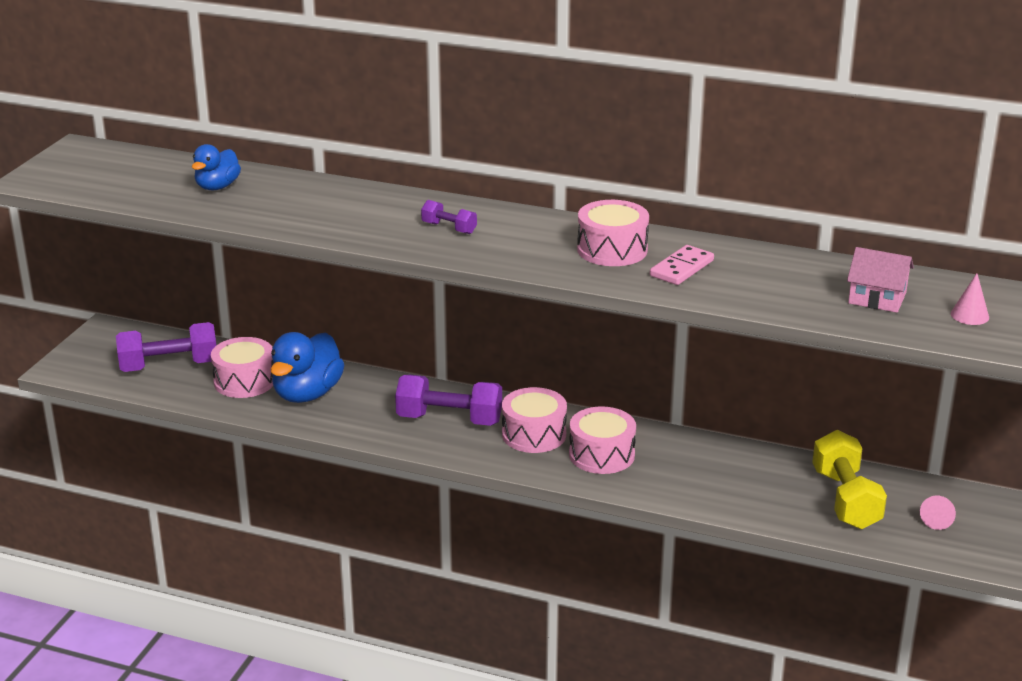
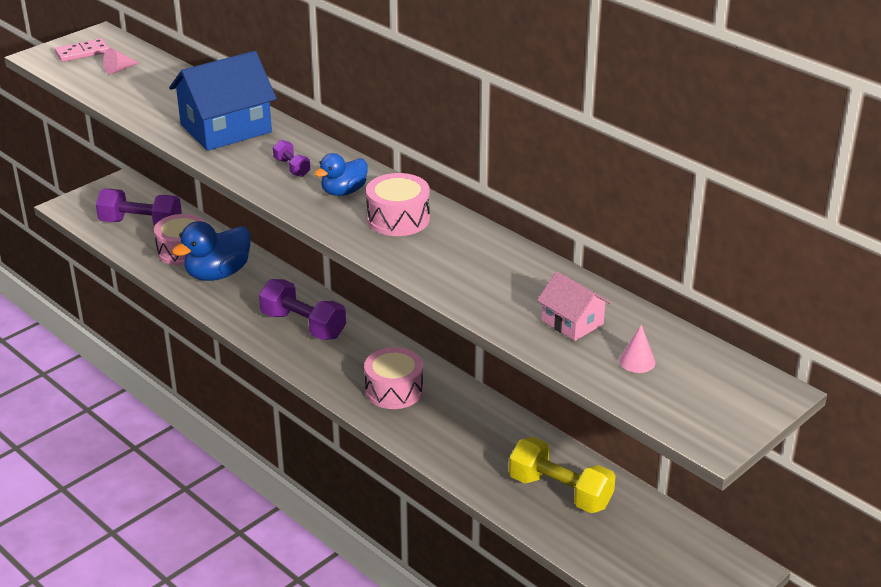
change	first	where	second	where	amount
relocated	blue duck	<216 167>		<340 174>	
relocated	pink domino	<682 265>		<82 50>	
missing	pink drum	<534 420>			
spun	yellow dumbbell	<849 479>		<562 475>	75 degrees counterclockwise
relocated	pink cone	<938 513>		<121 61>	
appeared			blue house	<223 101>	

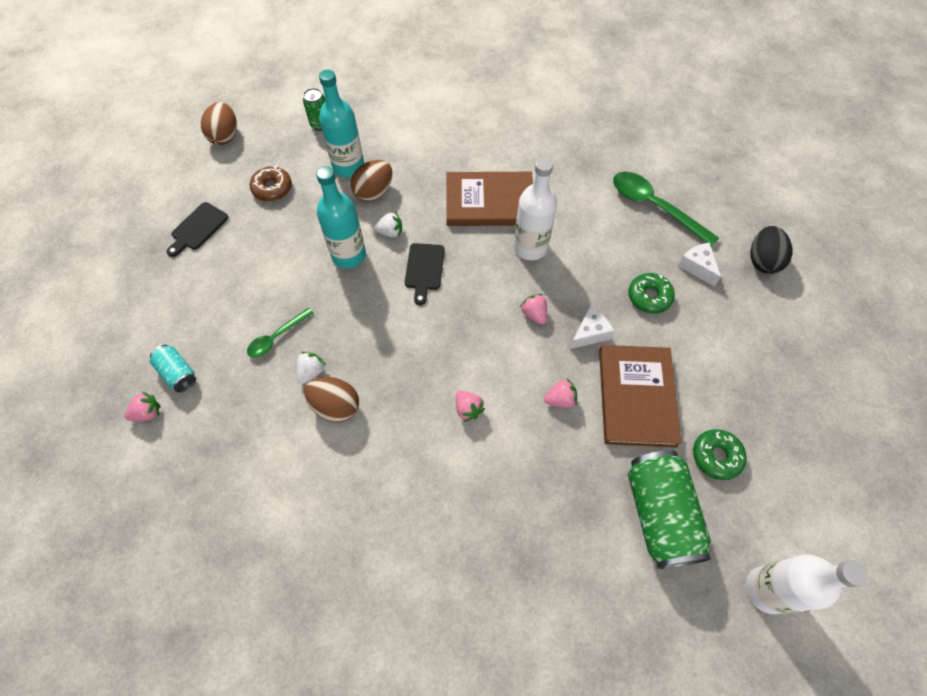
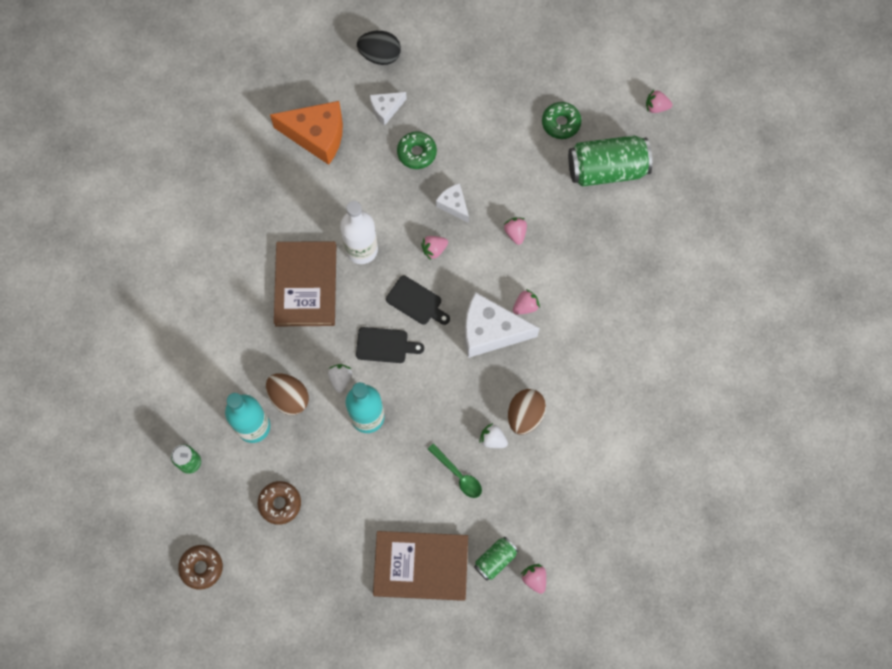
change	first	where	second	where	amount
exchanged	brown egg	<219 123>	brown donut	<200 567>	
exchanged	green spoon	<666 209>	orange cheese	<306 133>	
relocated	black cutting board	<197 229>		<418 300>	
colour	turquoise can	<173 368>	green can	<496 558>	
relocated	brown book	<640 396>		<420 566>	
exchanged	white bottle	<807 584>	pink strawberry	<659 101>	
appeared			white cheese	<502 325>	

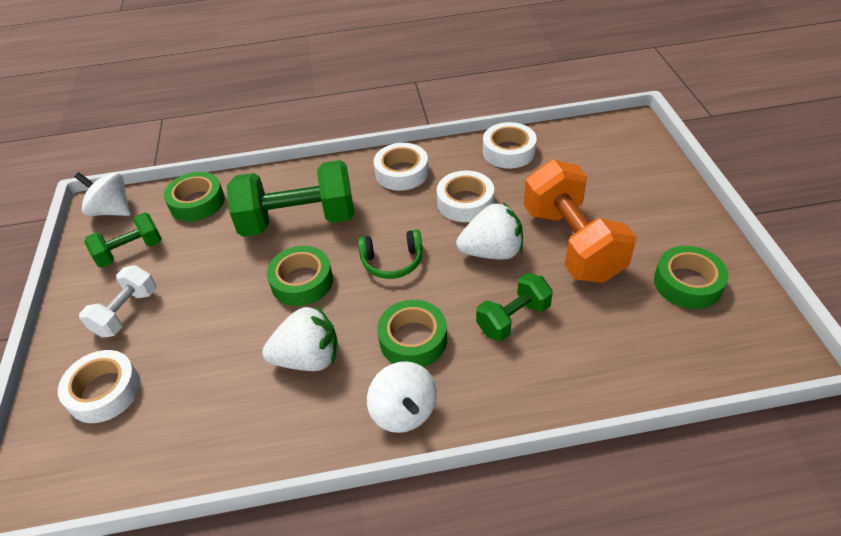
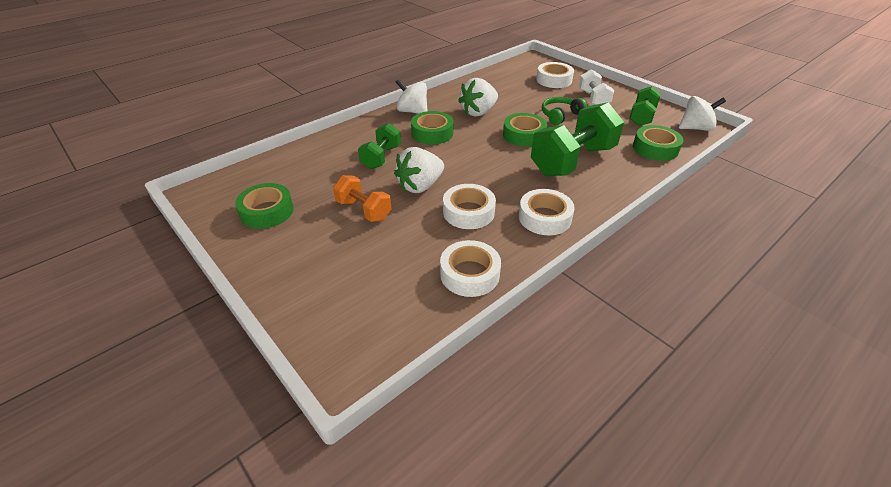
change	first	where	second	where	amount
size	orange dumbbell	<580 221>		<362 198>	x0.55
relocated	green headphones	<390 254>		<564 111>	

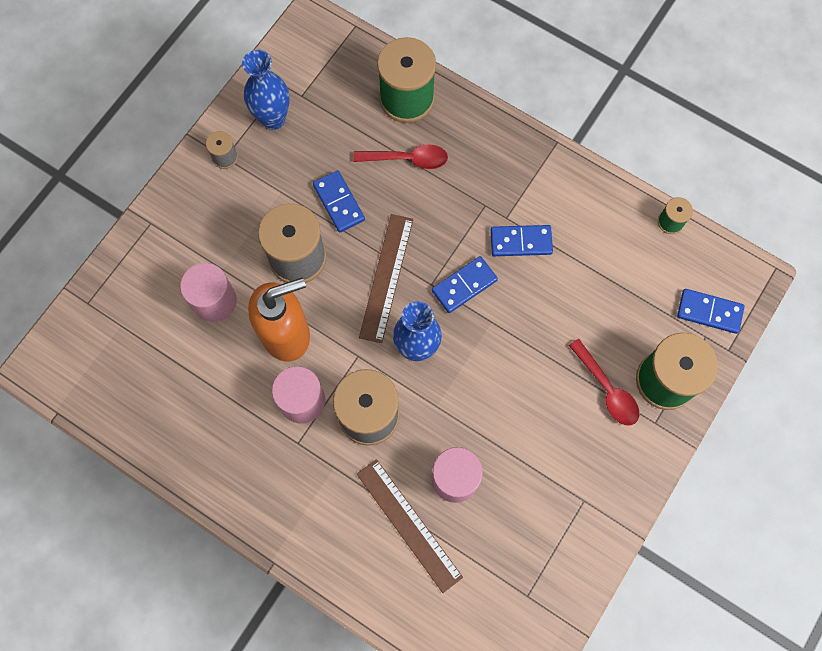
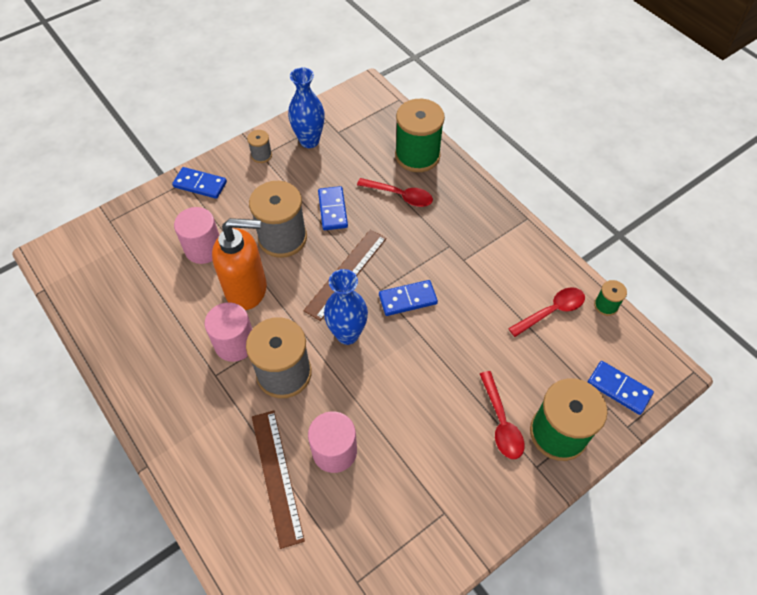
change	first	where	second	where	amount
relocated	blue domino	<521 240>		<199 183>	
appeared			red spoon	<546 312>	

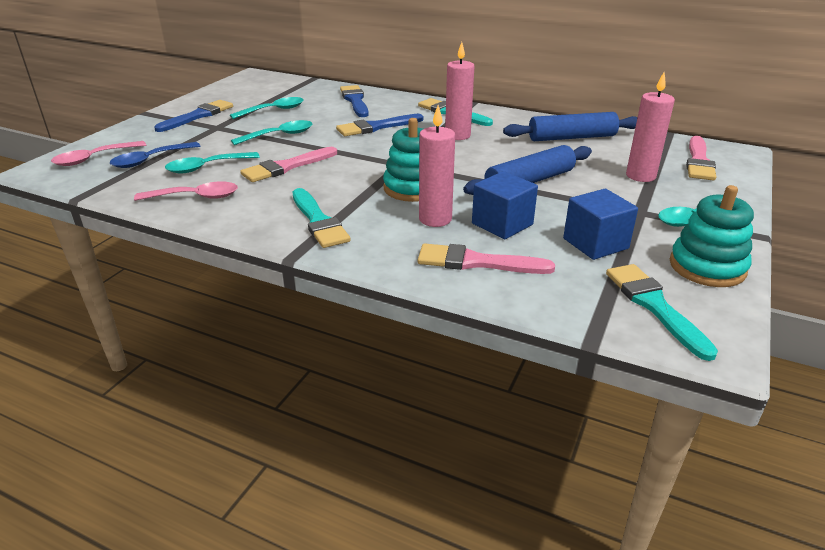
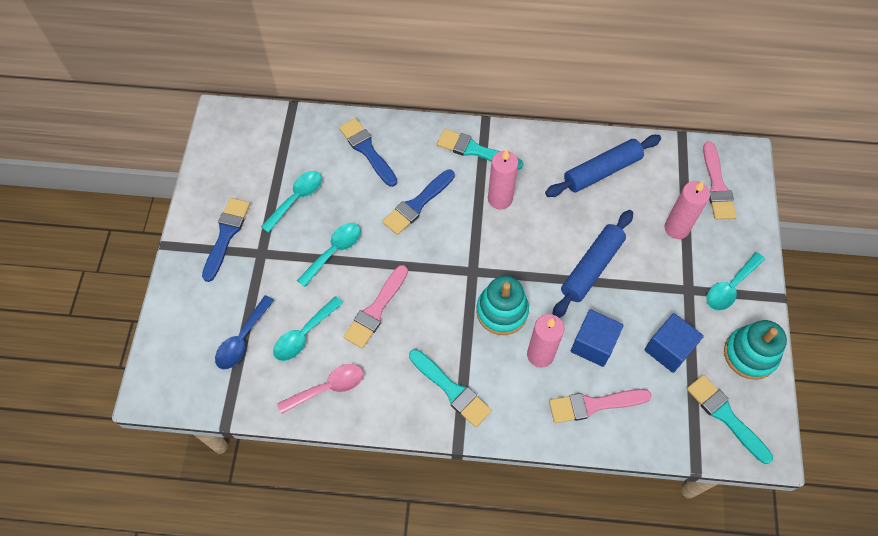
change	first	where	second	where	amount
missing	pink spoon	<98 153>			

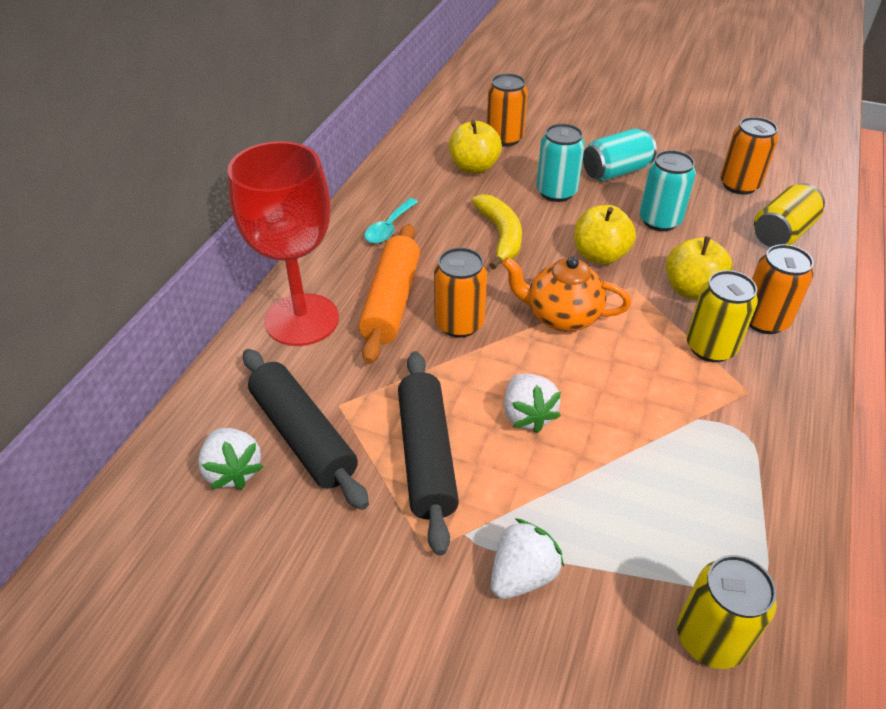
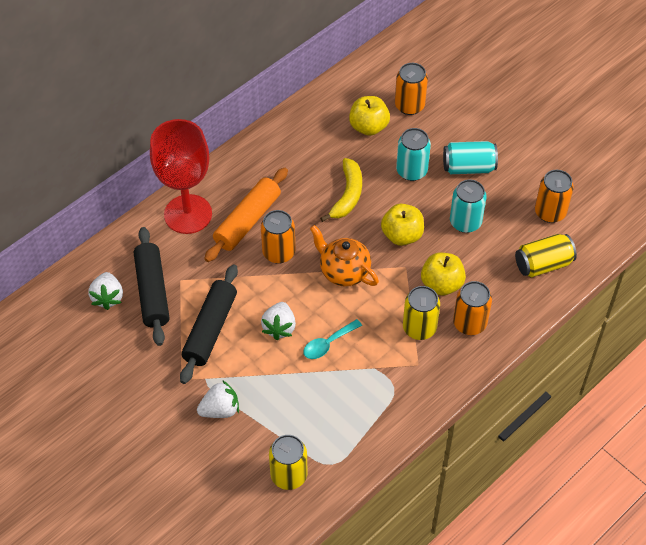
change	first	where	second	where	amount
relocated	turquoise spoon	<391 221>		<332 339>	

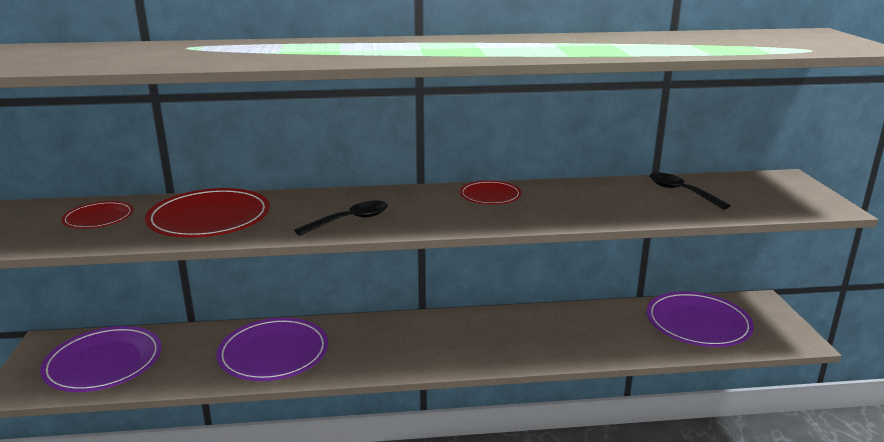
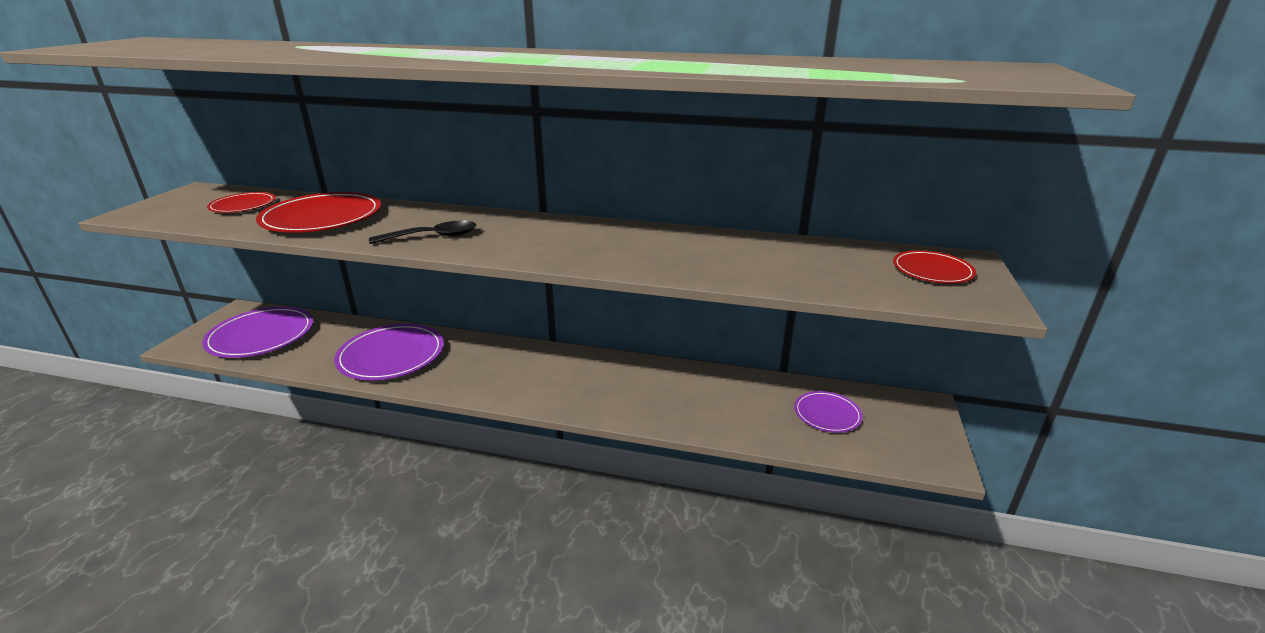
change	first	where	second	where	amount
missing	black spoon	<690 190>			
relocated	red plate	<490 192>		<934 266>	
size	purple plate	<700 319>		<828 412>	x0.55

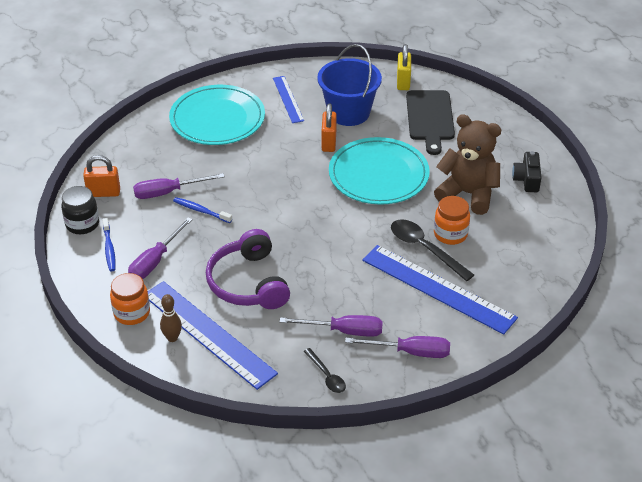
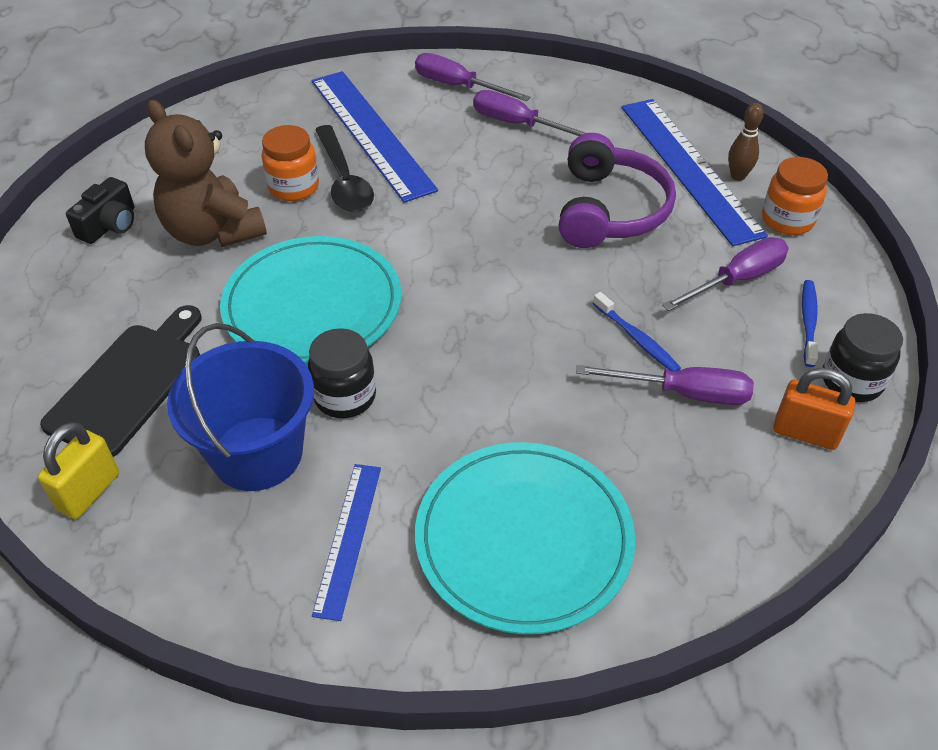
change	first	where	second	where	amount
exchanged	orange padlock	<329 127>	black jar	<342 373>	
missing	black spoon	<325 370>			

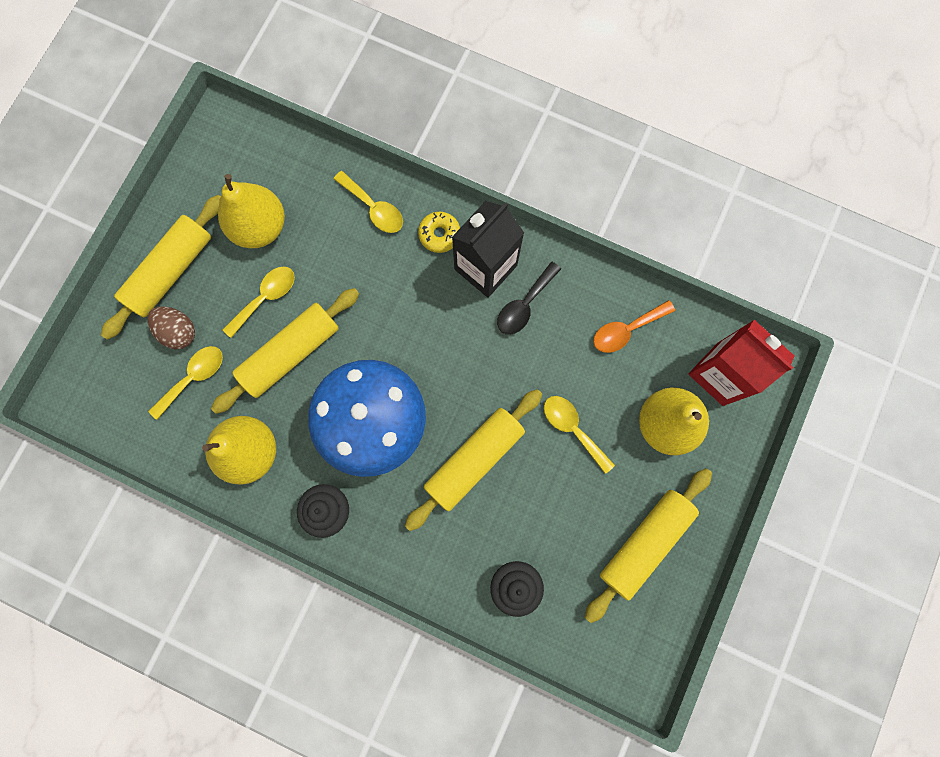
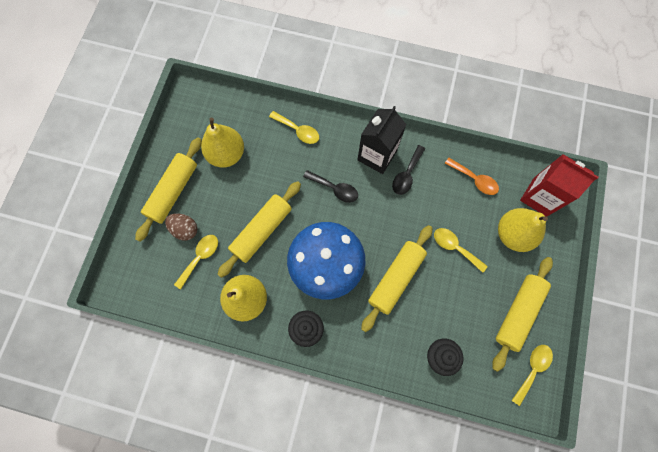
change	first	where	second	where	amount
missing	yellow donut	<439 232>			
relocated	yellow spoon	<258 302>		<532 375>	
spun	orange spoon	<634 326>		<472 176>	105 degrees counterclockwise
appeared			black spoon	<330 186>	

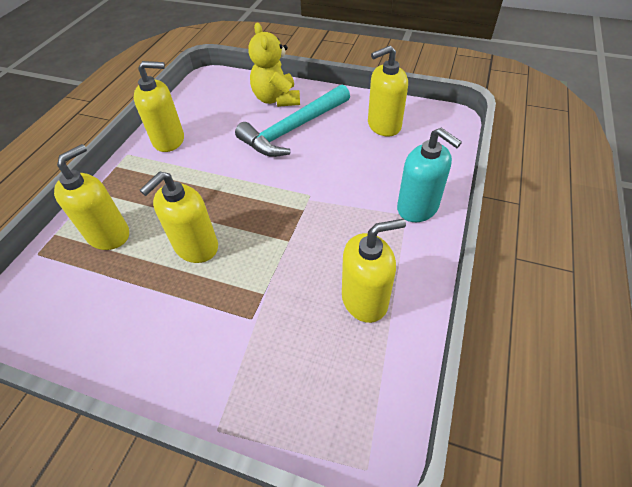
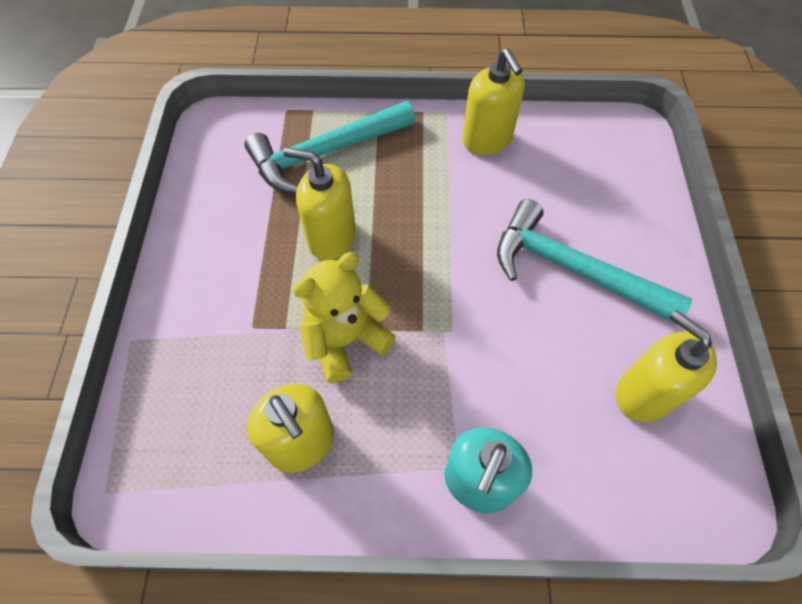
change	first	where	second	where	amount
relocated	yellow teddy bear	<274 64>		<344 317>	
exchanged	yellow soap dispenser	<91 197>	turquoise hammer	<329 147>	

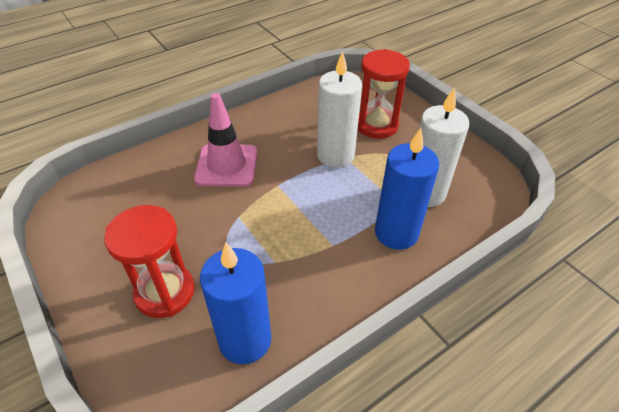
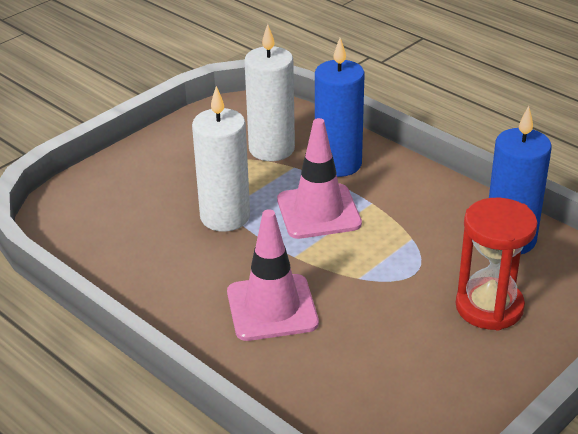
change	first	where	second	where	amount
missing	red hourglass	<384 94>			
appeared			pink traffic cone	<319 178>	

